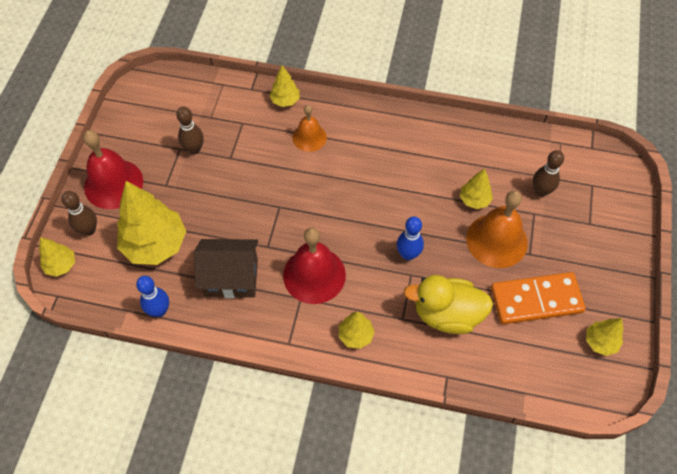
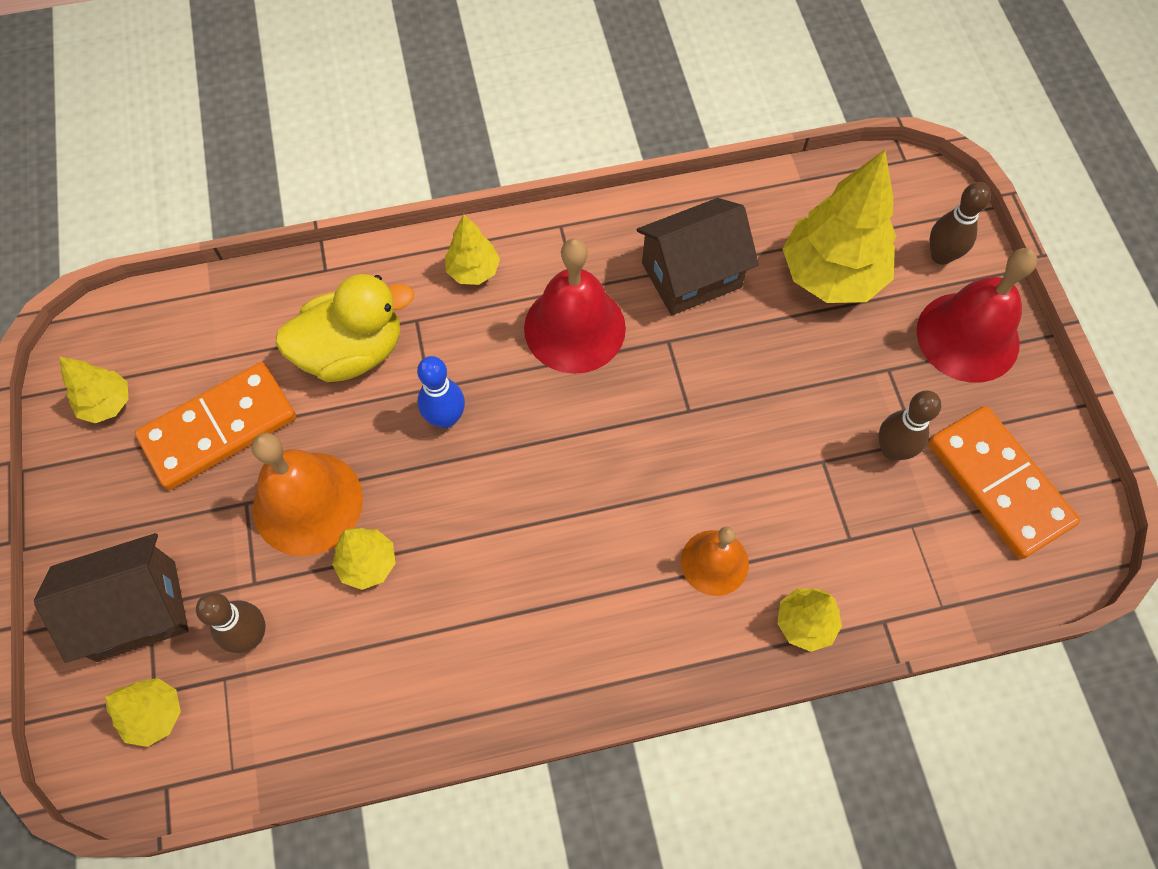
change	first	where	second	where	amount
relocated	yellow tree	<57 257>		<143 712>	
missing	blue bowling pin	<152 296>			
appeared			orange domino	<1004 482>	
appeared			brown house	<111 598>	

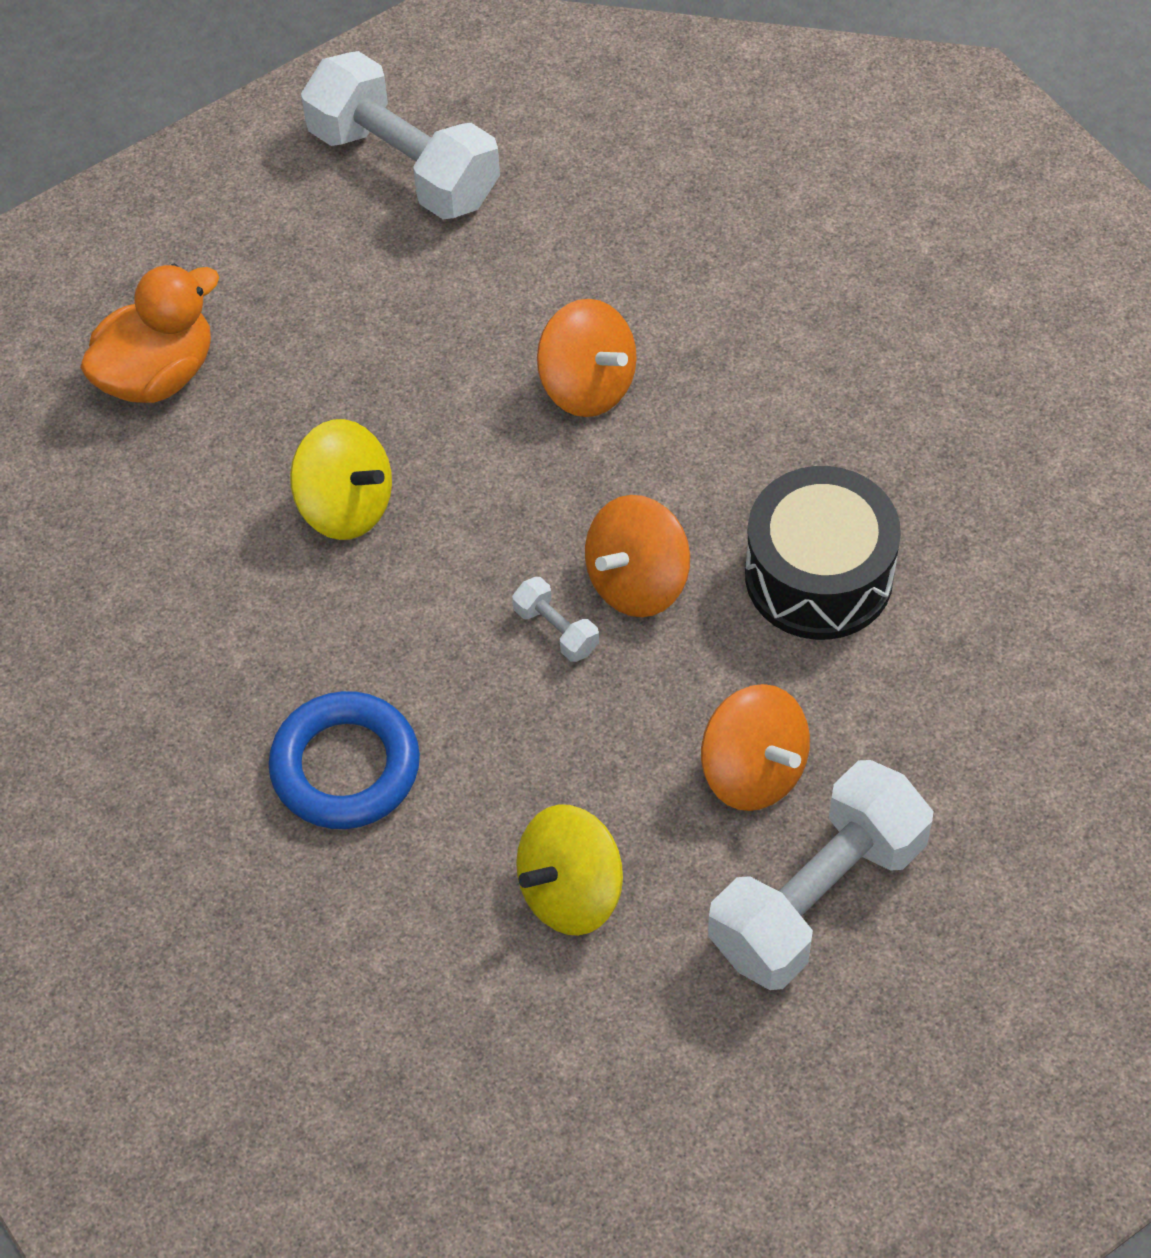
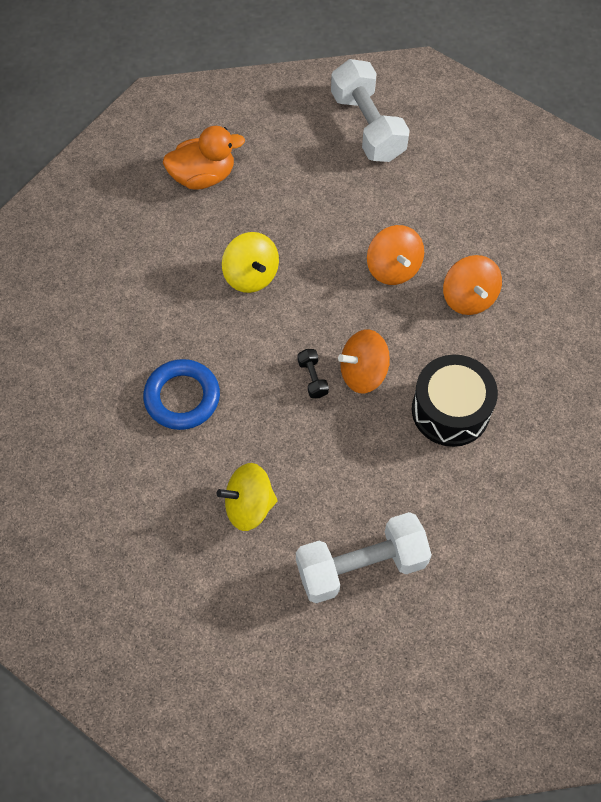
change	first	where	second	where	amount
colour	white dumbbell	<555 619>	black dumbbell	<313 373>	
relocated	orange spinning top	<755 747>		<472 285>	

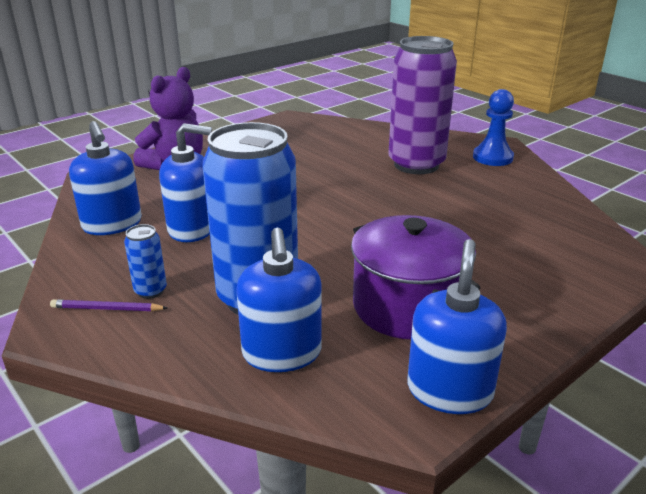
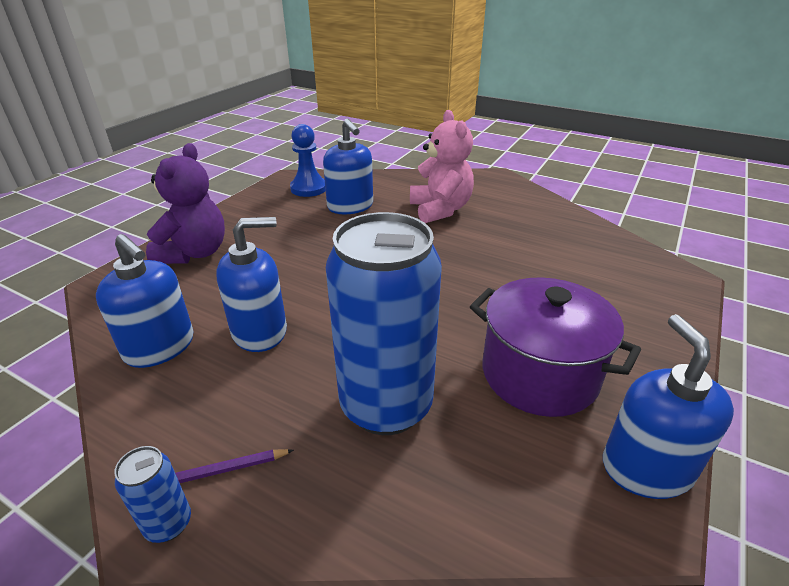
change	first	where	second	where	amount
exchanged	purple can	<423 105>	pink teddy bear	<442 166>	
relocated	blue pawn	<493 127>		<308 160>	
relocated	blue can	<145 261>		<152 494>	
relocated	blue soap dispenser	<279 300>		<348 166>	

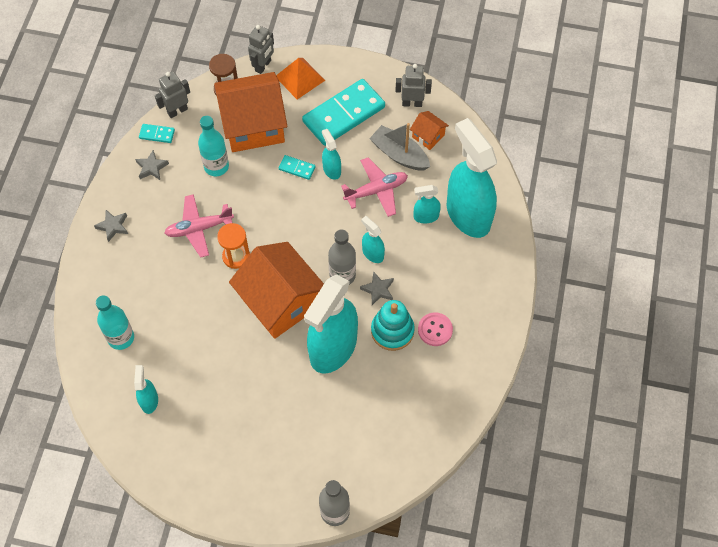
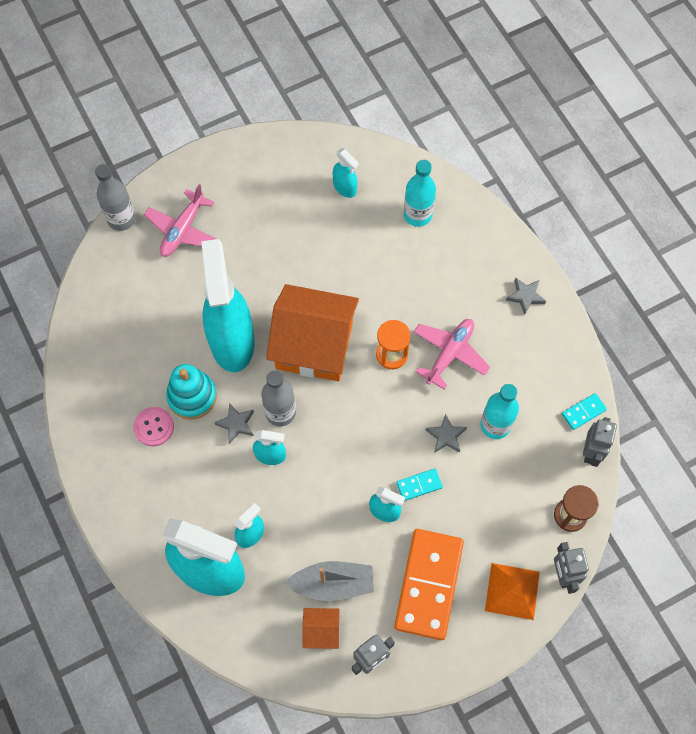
change	first	where	second	where	amount
missing	orange house	<250 112>			
colour	turquoise domino	<343 112>	orange domino	<429 584>	
relocated	grey star	<152 165>		<446 433>	
relocated	pink plane	<374 187>		<180 220>	

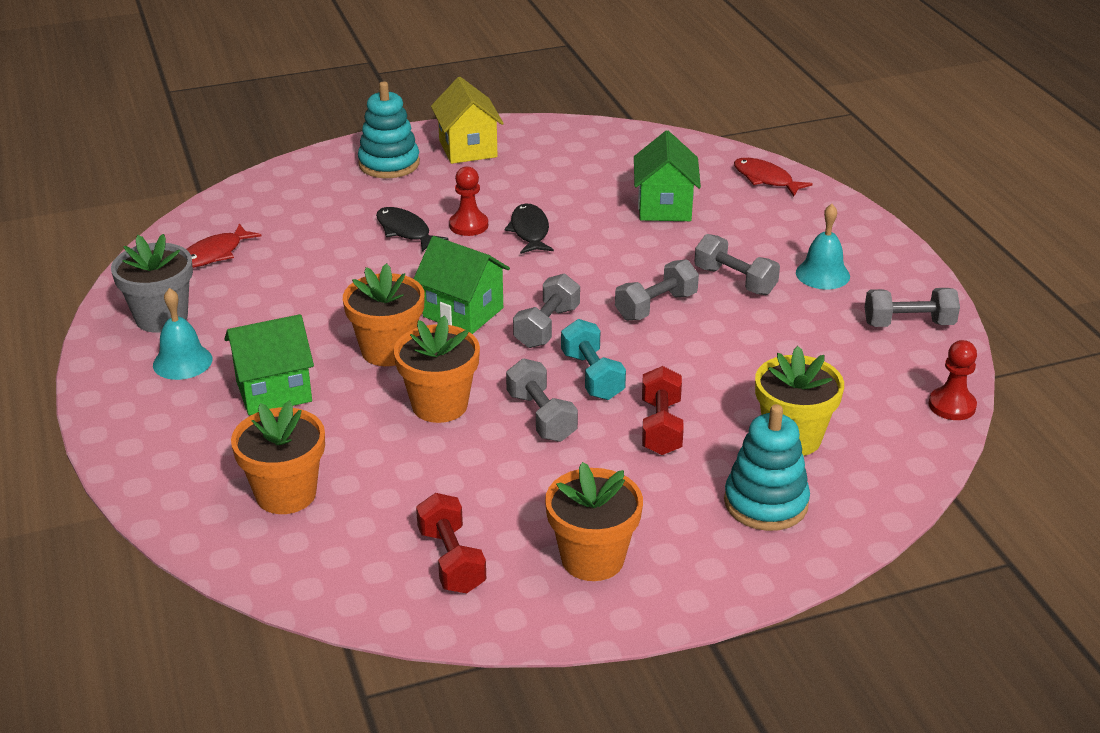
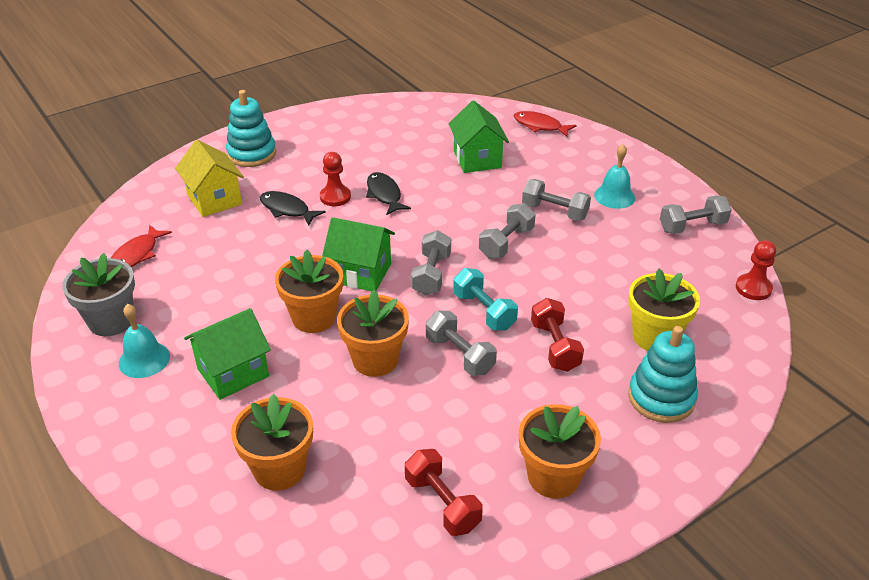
change	first	where	second	where	amount
relocated	yellow house	<467 120>		<209 178>	

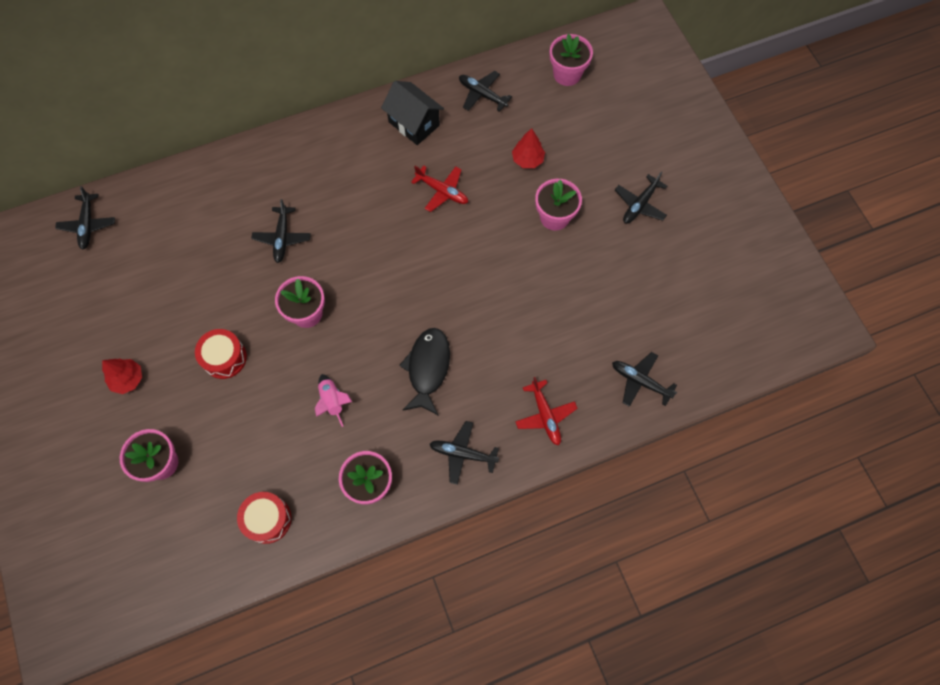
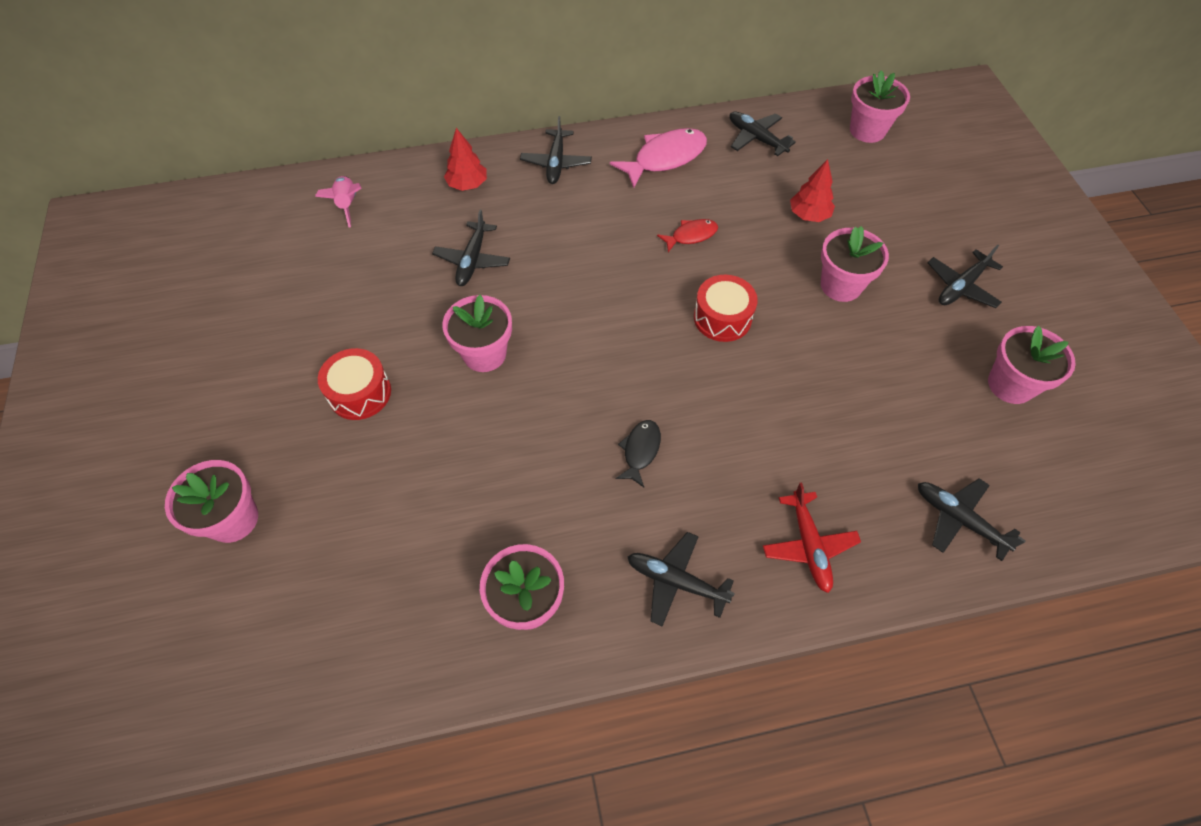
change	first	where	second	where	amount
exchanged	black house	<412 113>	pink fish	<658 158>	
exchanged	red plane	<439 188>	red fish	<687 235>	
relocated	black plane	<85 217>		<556 150>	
size	black fish	<424 372>		<638 453>	x0.56
relocated	red tree	<122 376>		<465 159>	
relocated	pink rocket	<333 400>		<338 201>	
relocated	red drum	<264 518>		<726 308>	
appeared			pink flower pot	<1032 365>	

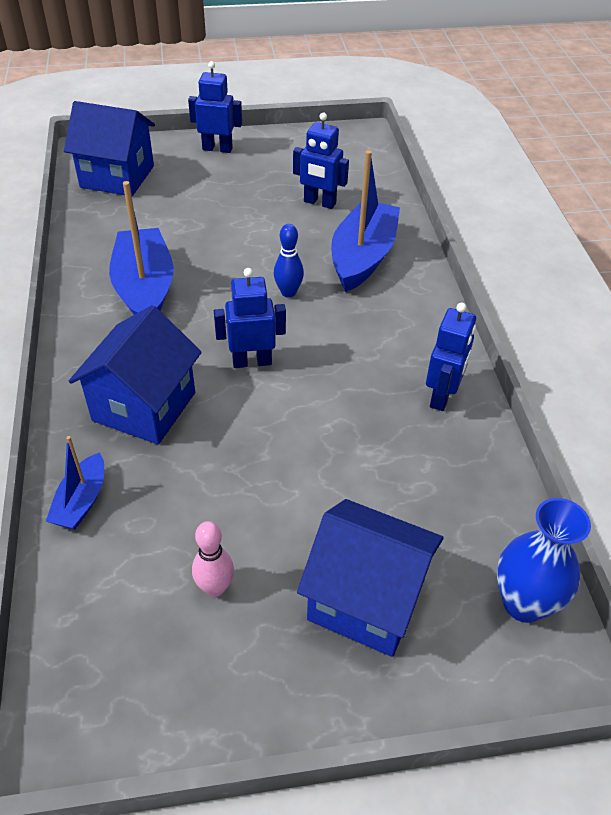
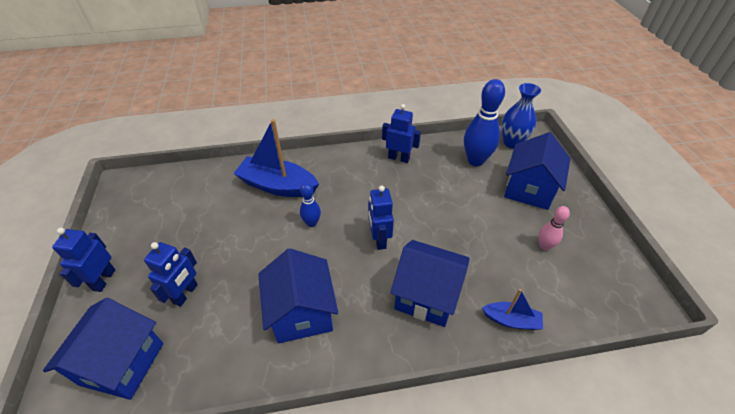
change	first	where	second	where	amount
relocated	blue robot	<321 161>		<171 274>	
exchanged	blue boat	<141 248>	blue house	<298 295>	
appeared			blue bowling pin	<484 122>	

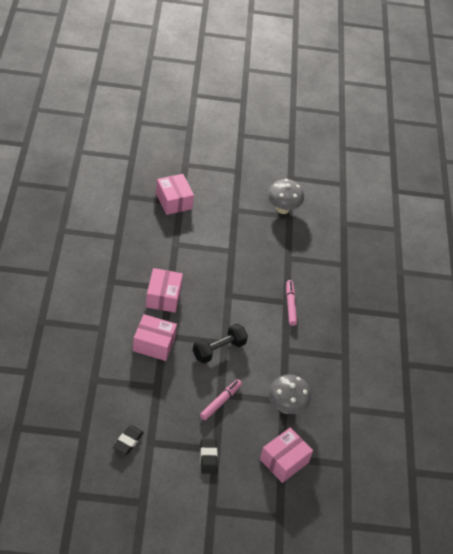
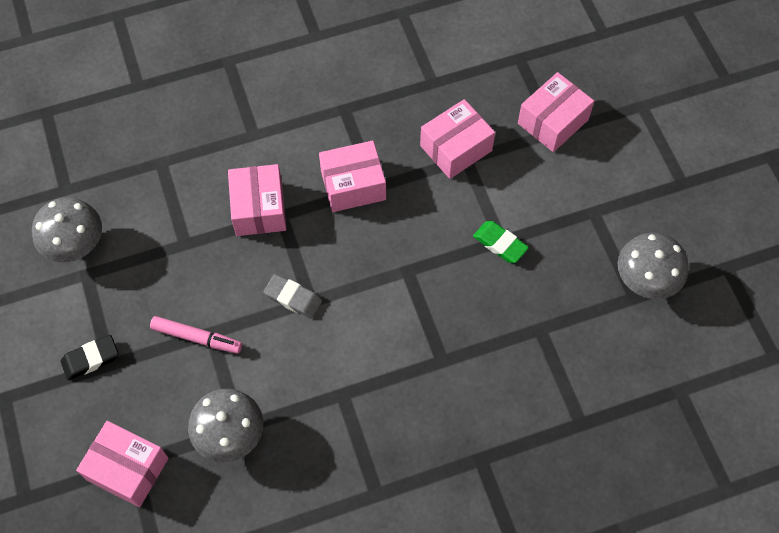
change	first	where	second	where	amount
missing	pink marker	<291 303>			
exchanged	black dumbbell	<220 343>	grey eraser	<292 296>	
exchanged	black eraser	<128 440>	grey mushroom	<67 229>	
appeared			pink box	<457 139>	
appeared			green eraser	<501 242>	

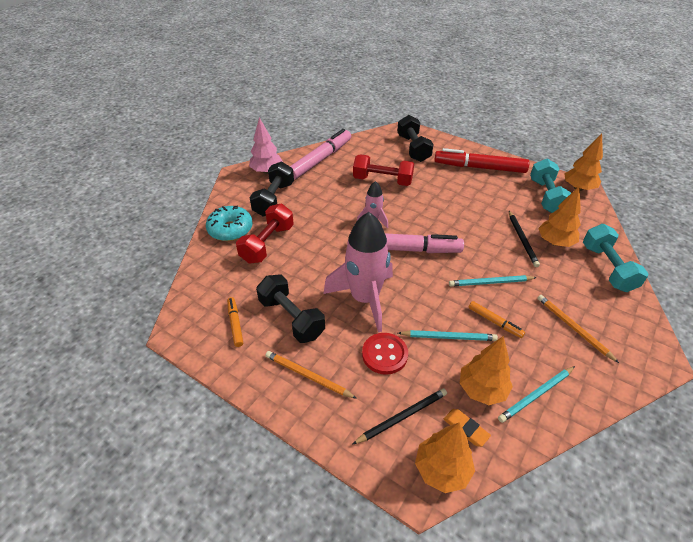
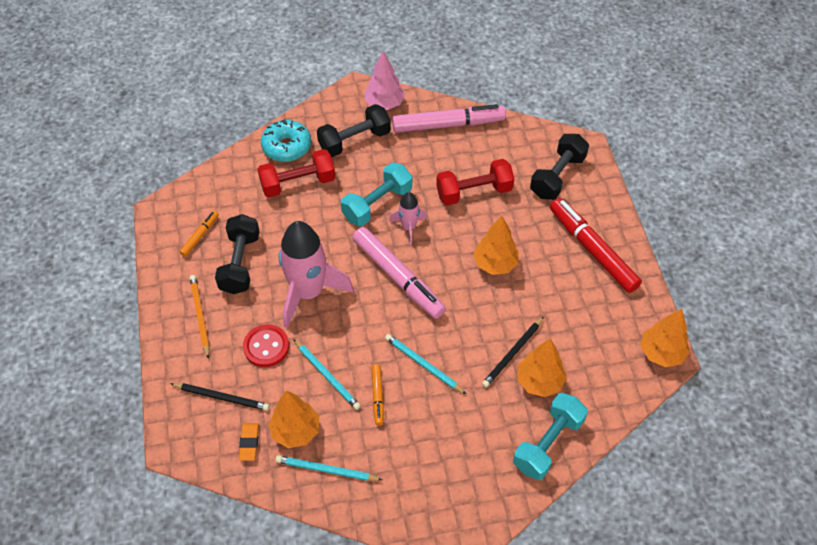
change	first	where	second	where	amount
spun	red dumbbell	<383 170>		<475 182>	75 degrees counterclockwise
relocated	turquoise dumbbell	<550 185>		<376 194>	
missing	orange pencil	<578 329>			
relocated	orange tree	<445 457>		<496 245>	

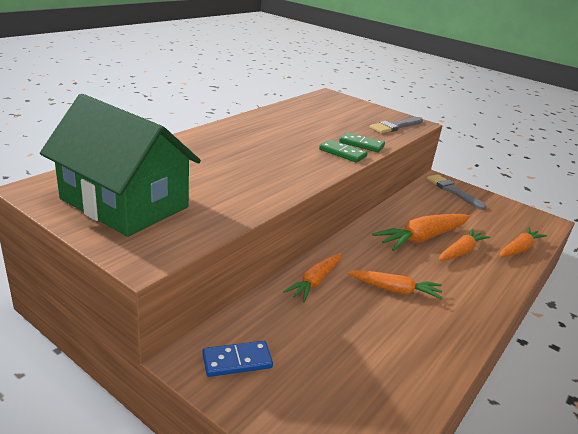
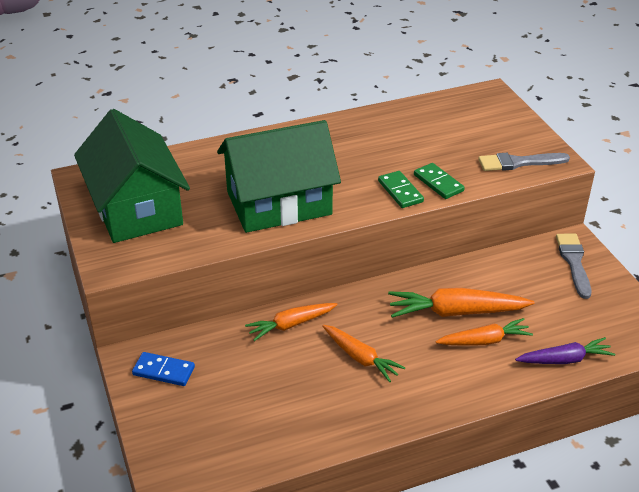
change	first	where	second	where	amount
colour	orange carrot	<523 242>	purple carrot	<565 350>	
appeared			green house	<279 176>	

